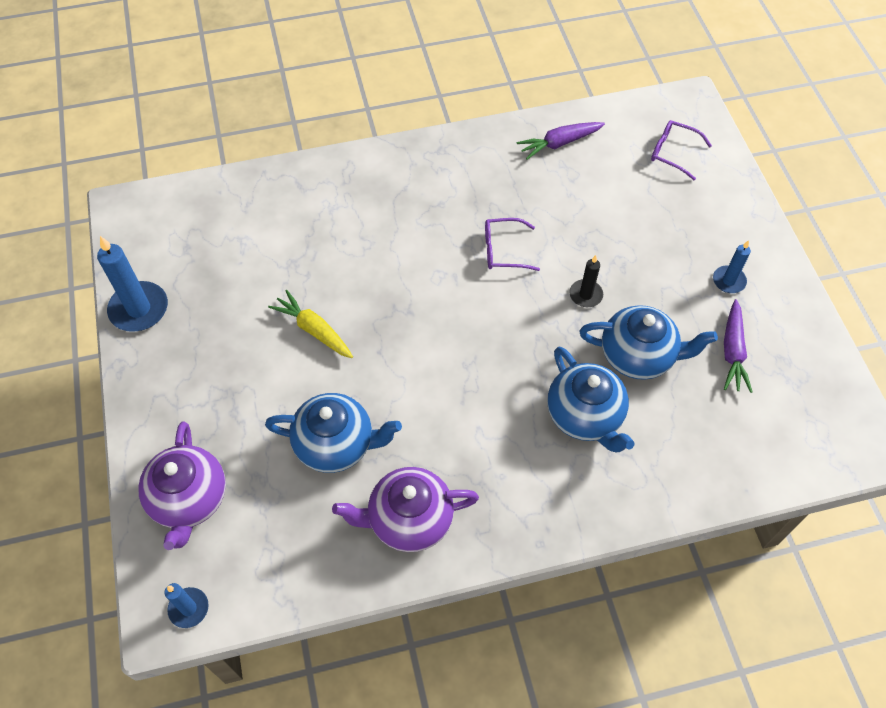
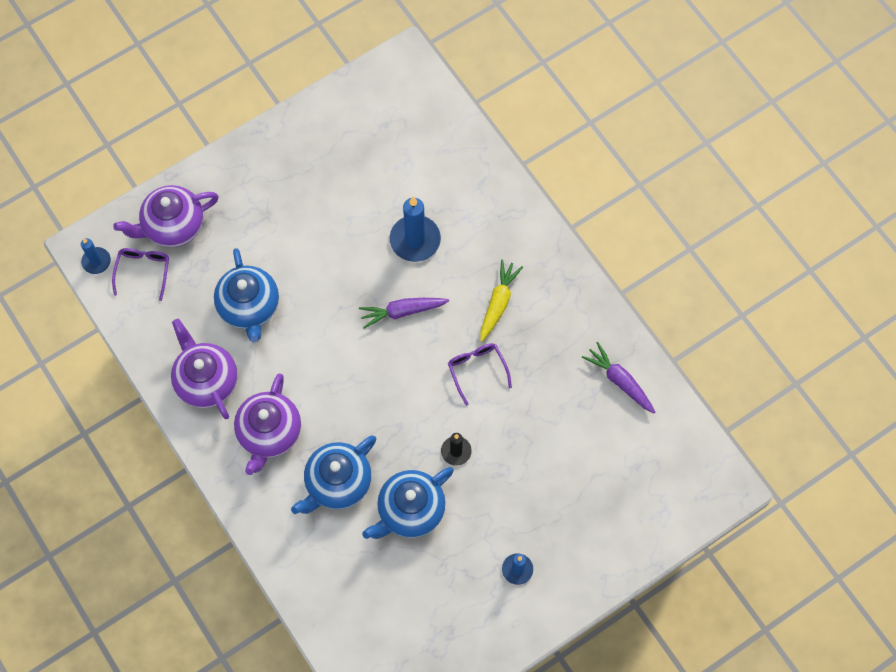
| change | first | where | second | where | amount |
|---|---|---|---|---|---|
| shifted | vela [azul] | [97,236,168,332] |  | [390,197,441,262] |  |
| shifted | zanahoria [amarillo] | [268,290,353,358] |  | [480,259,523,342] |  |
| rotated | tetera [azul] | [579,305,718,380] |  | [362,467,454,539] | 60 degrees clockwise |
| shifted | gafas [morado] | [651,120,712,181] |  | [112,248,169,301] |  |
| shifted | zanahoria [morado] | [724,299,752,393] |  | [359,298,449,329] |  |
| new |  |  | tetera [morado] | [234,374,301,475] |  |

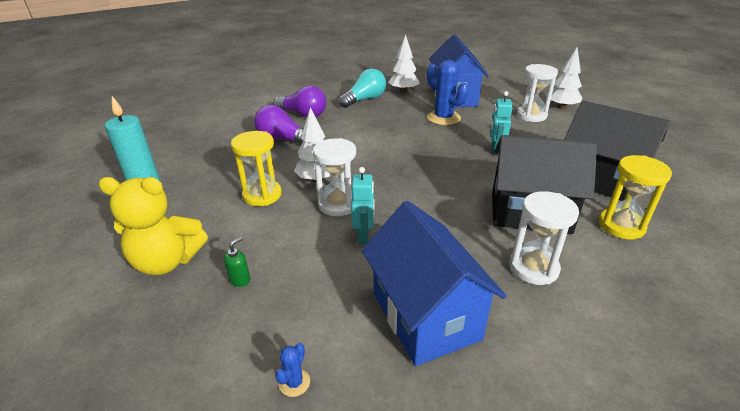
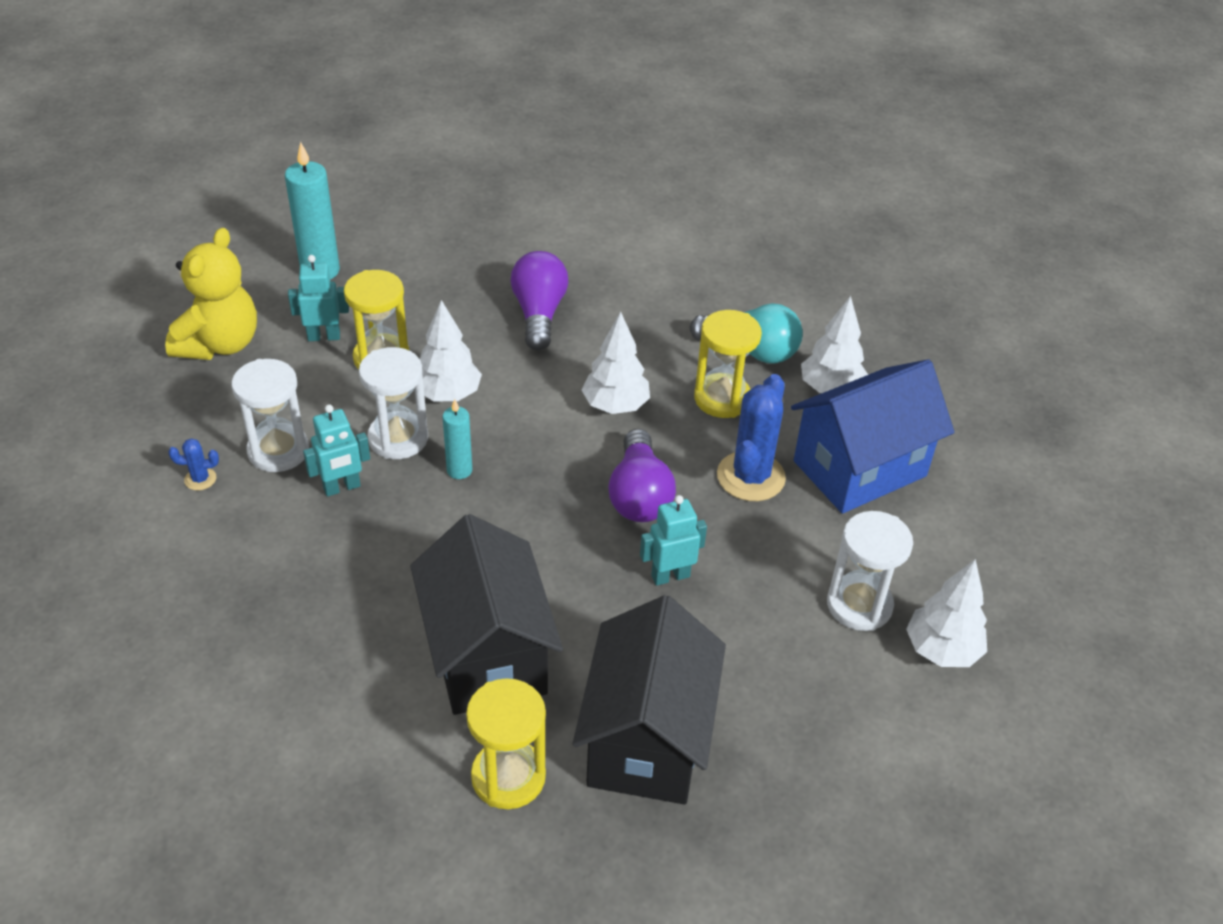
| change | first | where | second | where | amount |
|---|---|---|---|---|---|
| rotated | osito [amarillo] | [98,177,208,275] |  | [165,228,257,360] | 135 degrees counterclockwise |
| gone | dispensador de jabón [verde] | [224,237,250,287] |  |  |  |
| shifted | bombilla [morado] | [274,86,326,117] |  | [608,429,676,522] |  |
| shifted | cactus [azul] | [275,343,310,397] |  | [168,438,219,490] |  |
| gone | casa [azul] | [362,201,506,366] |  |  |  |
| shifted | reloj de arena [blanco] | [510,191,579,285] |  | [231,359,309,472] |  |
| new |  |  | robot [turquesa] | [288,255,349,341] |  |
| new |  |  | vela [turquesa] | [443,399,472,479] |  |
| new |  |  | árbol [blanco] | [582,312,650,414] |  |
| new |  |  | reloj de arena [amarillo] | [694,310,762,418] |  |

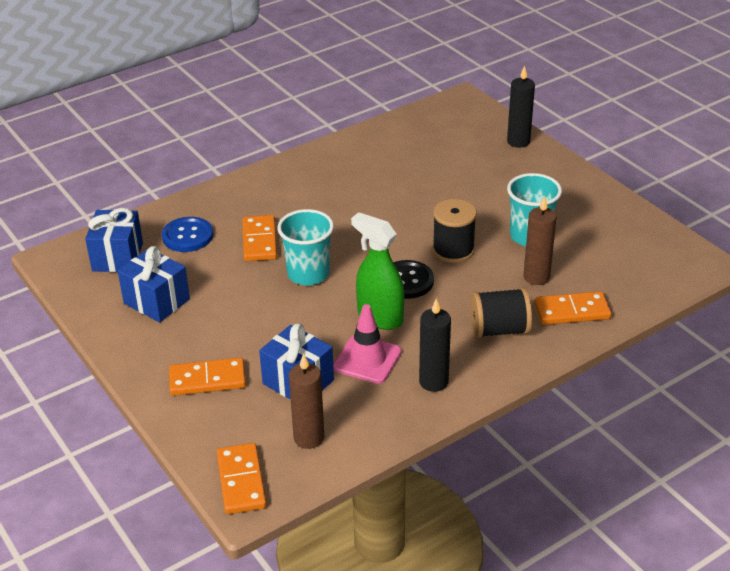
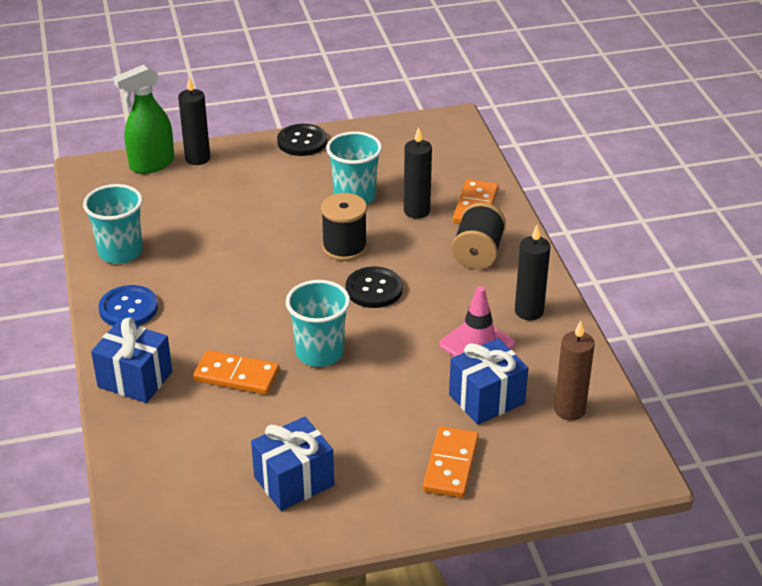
| change | first | where | second | where | amount |
|---|---|---|---|---|---|
| shifted | regalo [azul] | [85,208,143,272] |  | [91,317,172,403] |  |
| shifted | botón [azul] | [162,217,213,252] |  | [99,285,158,326] |  |
| gone | ficha de dominó [naranja] | [217,443,267,514] |  |  |  |
| shifted | pulverizador [verde] | [351,212,404,330] |  | [113,65,174,174] |  |
| repainted | vela [marrón] | [523,196,557,285] | vela [negro] | [404,127,432,219] |  |
| new |  |  | vaso [turquesa] | [83,184,143,264] |  |
| new |  |  | botón [negro] | [277,124,327,156] |  |

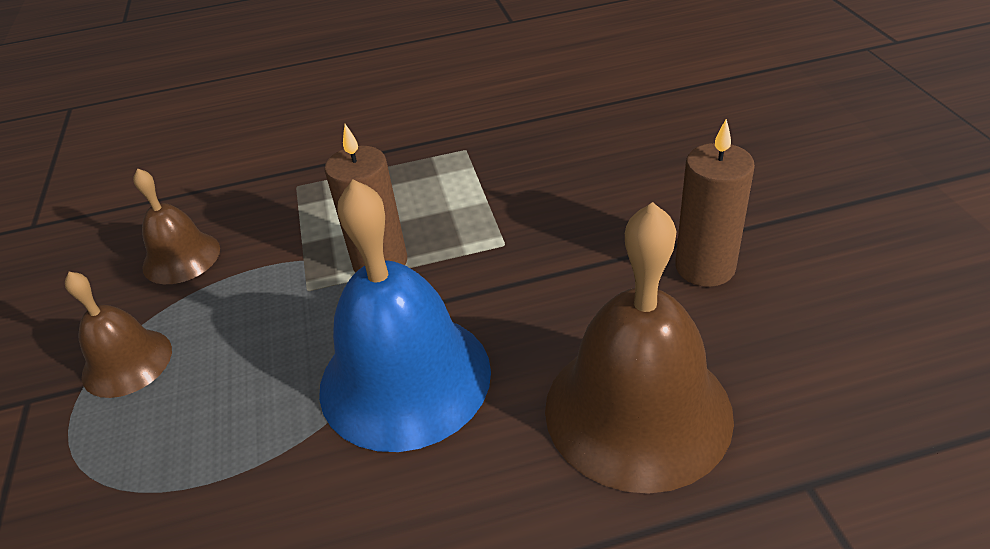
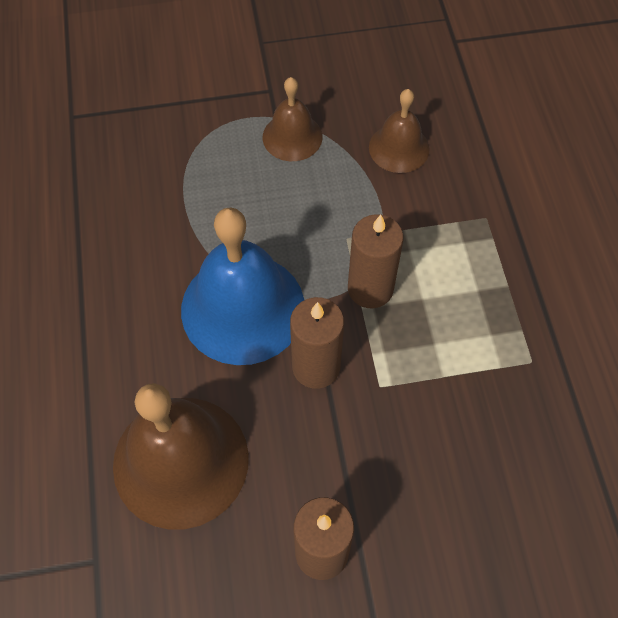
| change | first | where | second | where | amount |
|---|---|---|---|---|---|
| new |  |  | vela [marrón] | [290,297,344,389] |  |

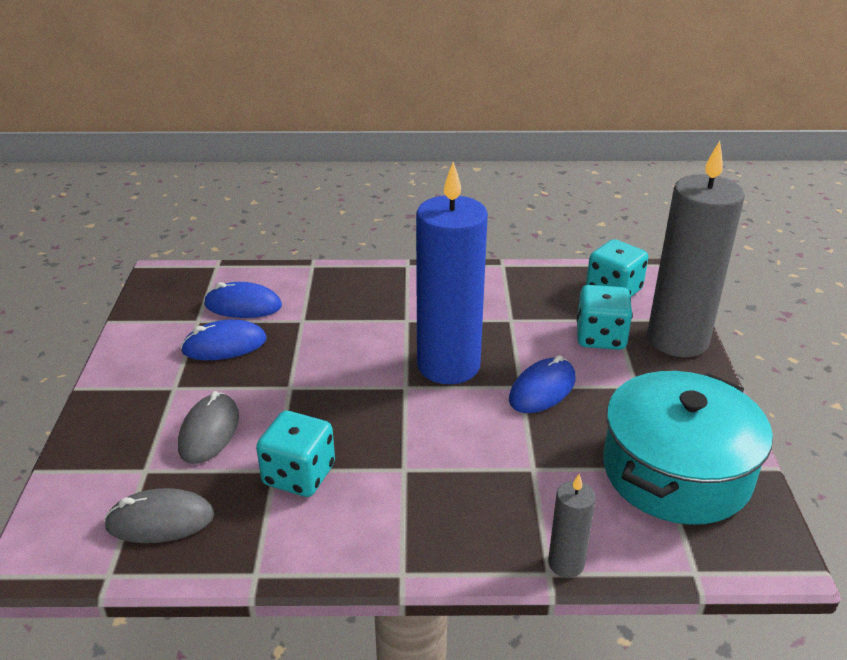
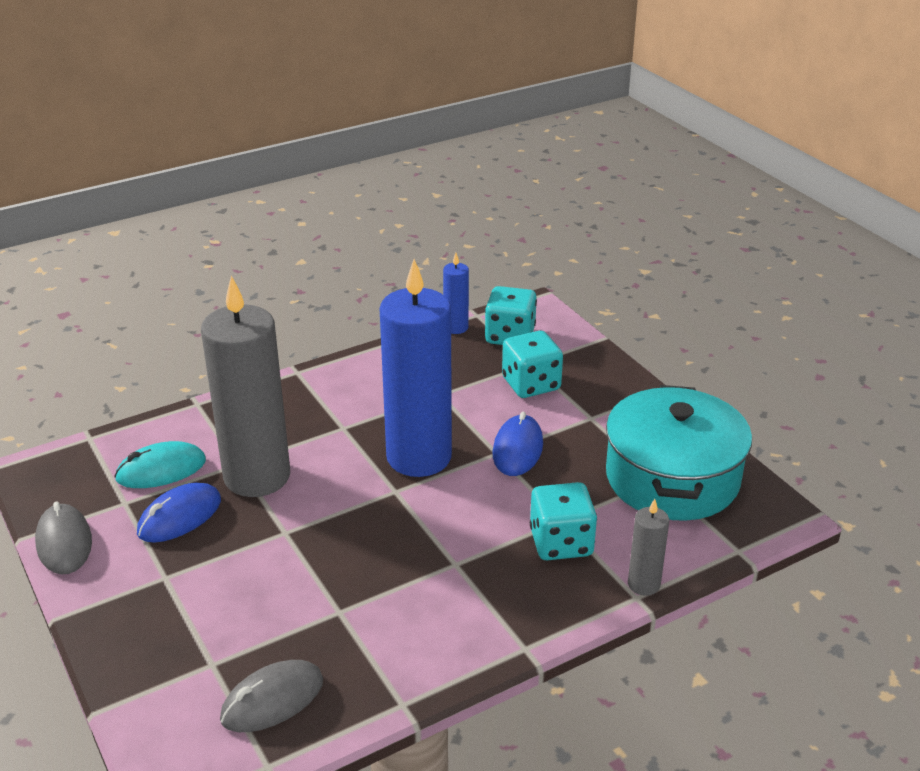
| change | first | where | second | where | amount |
|---|---|---|---|---|---|
| shifted | ratón [gris] | [178,391,239,464] |  | [35,502,92,574] |  |
| repainted | ratón [azul] | [204,282,282,318] | ratón [turquesa] | [114,441,206,488] |  |
| shifted | dado [turquesa] | [256,411,335,497] |  | [530,482,597,560] |  |
| shifted | vela [gris] | [647,141,745,357] |  | [201,276,290,497] |  |
| new |  |  | vela [azul] | [443,253,469,334] |  |

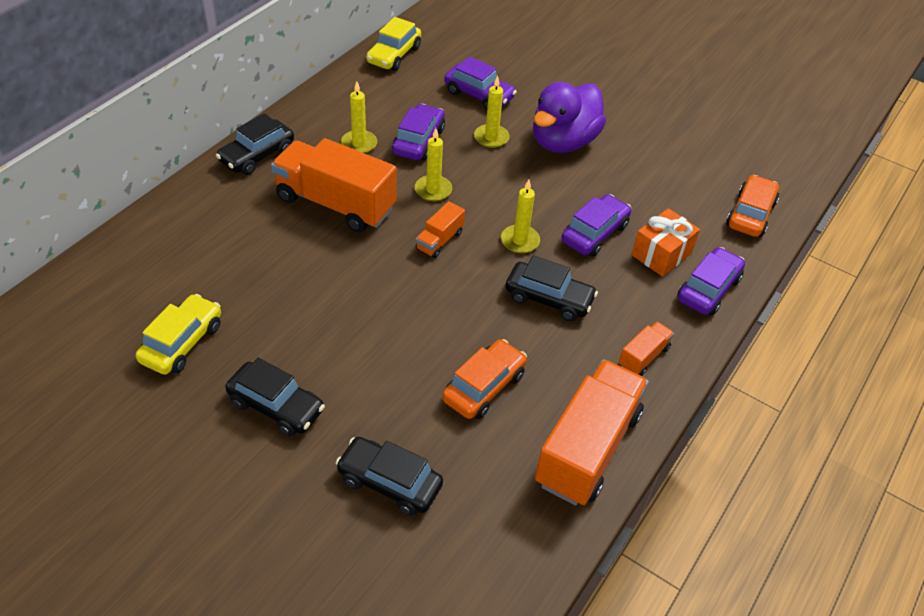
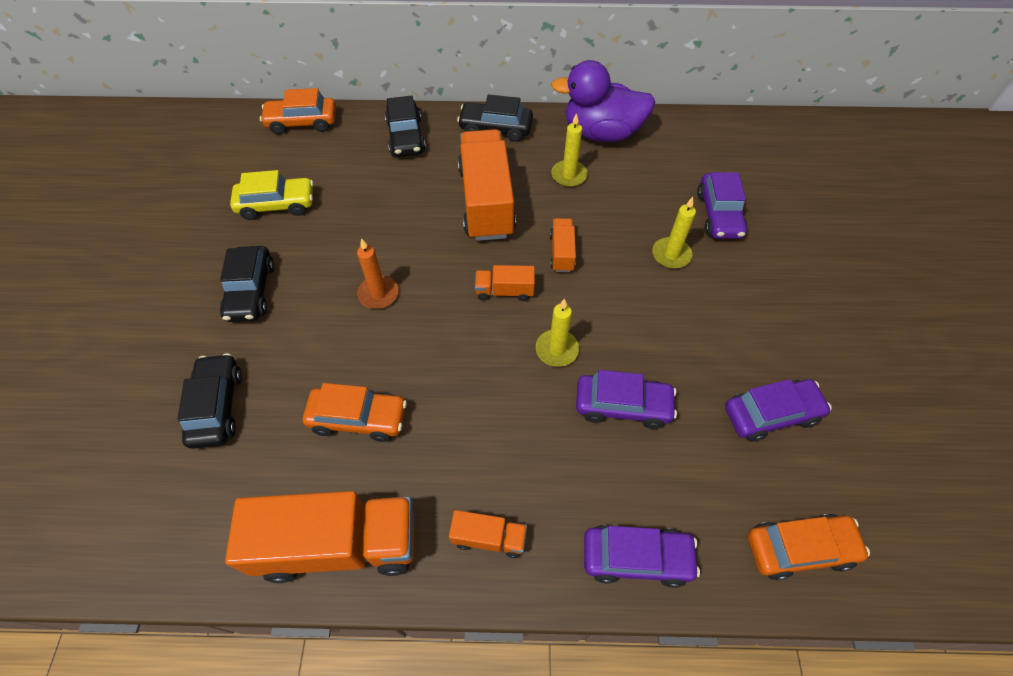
| change | first | where | second | where | amount |
|---|---|---|---|---|---|
| gone | coche [amarillo] | [366,17,421,71] |  |  |  |
| shifted | coche [morado] | [392,104,445,161] |  | [725,379,832,442] |  |
| swapped | vela [amarillo] | [415,128,452,201] | camión [naranja] | [550,218,576,272] |  |
| shifted | coche [negro] | [505,255,598,321] |  | [385,95,426,157] |  |
| shifted | pato [morado] | [533,82,606,153] |  | [551,60,655,142] |  |
| gone | regalo [naranja] | [632,208,700,277] |  |  |  |
| new |  |  | coche [naranja] | [260,88,336,134] |  |
| new |  |  | vela [naranja] | [357,238,399,309] |  |

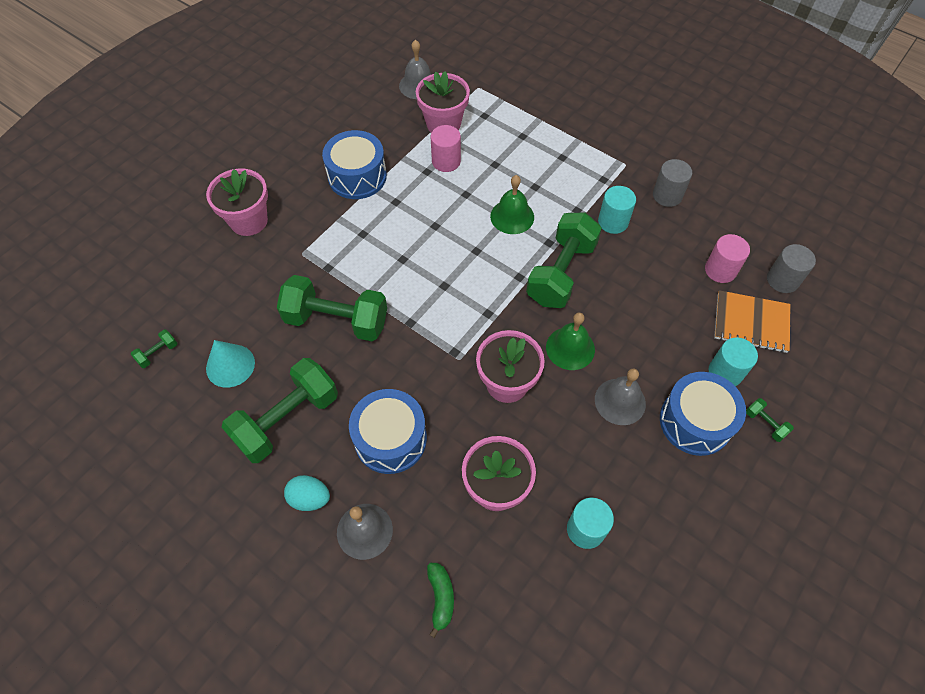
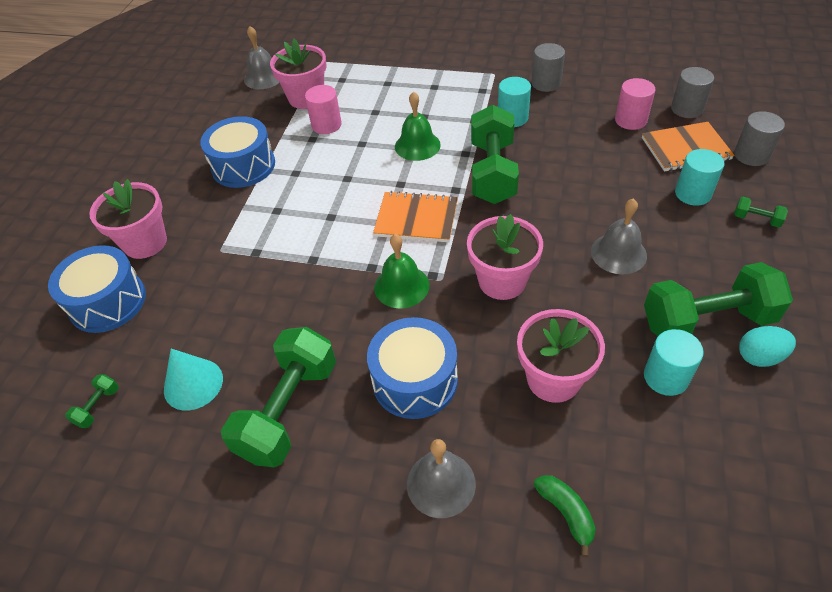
| change | first | where | second | where | amount |
|---|---|---|---|---|---|
| shifted | mancuerna [verde] | [277,275,387,341] |  | [644,262,793,336] |  |
| shifted | huevo [turquesa] | [284,475,330,511] |  | [739,326,796,367] |  |
| shifted | campana [verde] | [546,313,595,370] |  | [374,234,429,308] |  |
| shifted | tambor [azul] | [660,372,746,456] |  | [48,245,146,333] |  |
| new |  |  | cuaderno [naranja] | [373,191,458,242] |  |
| new |  |  | cilindro [gris] | [734,111,785,166] |  |

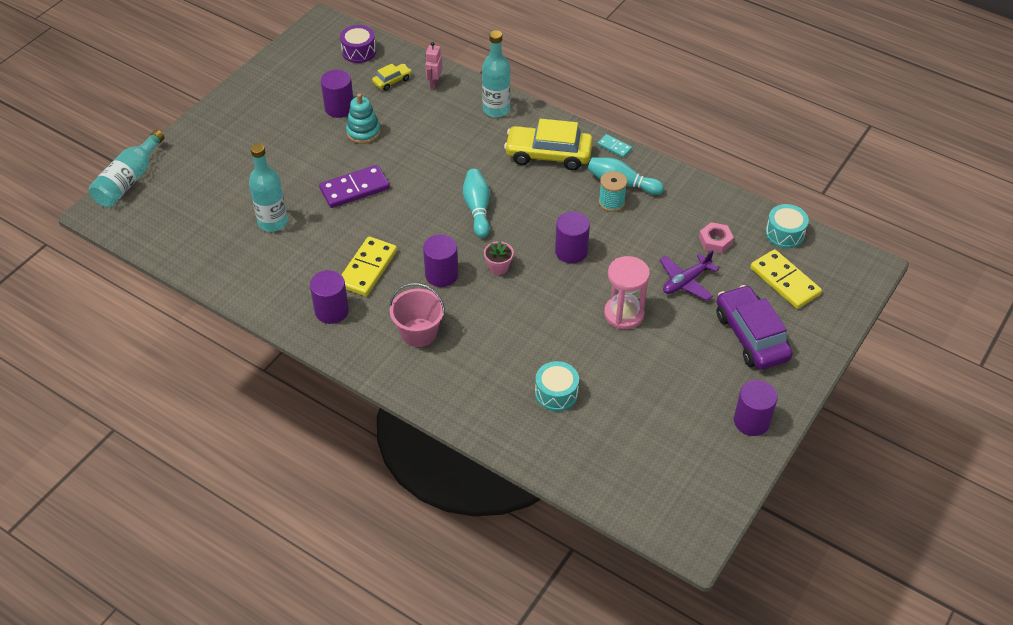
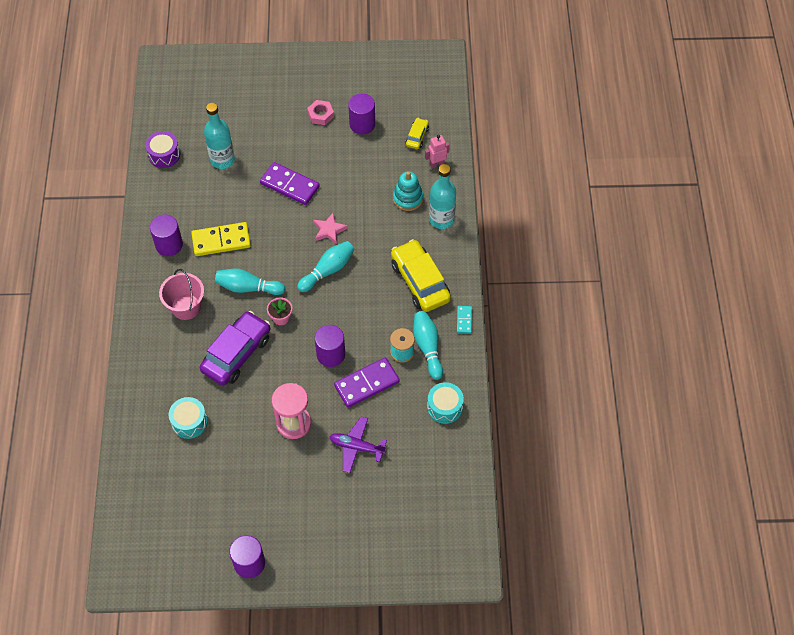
| change | first | where | second | where | amount |
|---|---|---|---|---|---|
| gone | botella [turquesa] | [89,130,165,207] |  |  |  |
| shifted | tambor [morado] | [340,25,376,63] |  | [145,131,180,168] |  |
| shifted | juguete apilable [turquesa] | [346,93,381,144] |  | [393,171,423,211] |  |
| rotated | coche [amarillo] | [372,64,411,91] |  | [406,118,429,149] | 90 degrees counterclockwise |
| swapped | cilindro [morado] | [423,234,458,287] | bolo [turquesa] | [215,269,286,295] |  |
| shifted | tuerca [rosa] | [699,222,734,254] |  | [307,100,334,125] |  |
| shifted | coche [morado] | [716,285,793,370] |  | [200,311,270,386] |  |
| gone | ficha de dominó [amarillo] | [750,249,822,309] |  |  |  |
| shifted | tambor [turquesa] | [765,204,809,249] |  | [427,382,464,424] |  |
| new |  |  | estrella [rosa] | [313,213,348,245] |  |
| new |  |  | ficha de dominó [morado] | [334,358,400,408] |  |

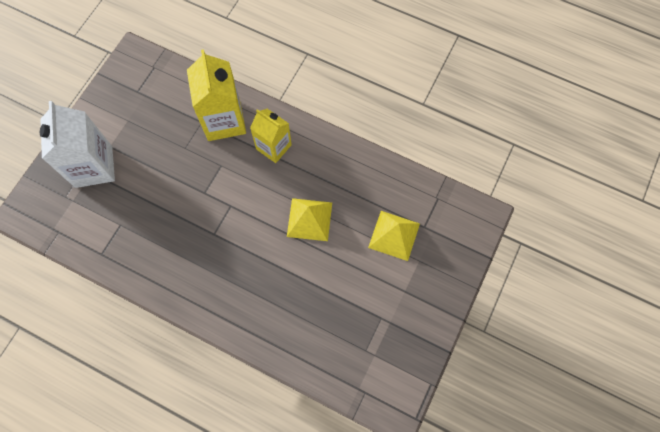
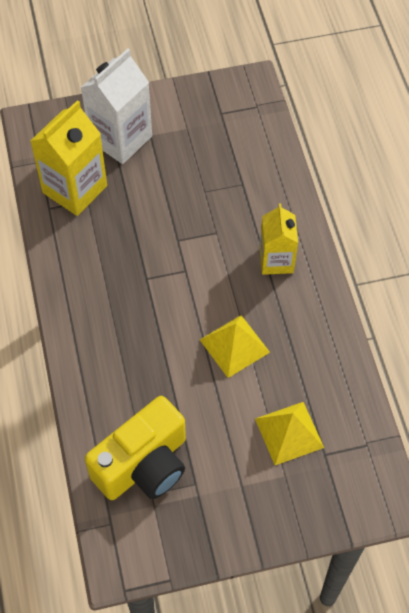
| change | first | where | second | where | amount |
|---|---|---|---|---|---|
| shifted | cartón de leche [amarillo] | [187,49,246,141] |  | [30,100,107,216] |  |
| new |  |  | cámara [amarillo] | [85,396,186,500] |  |

